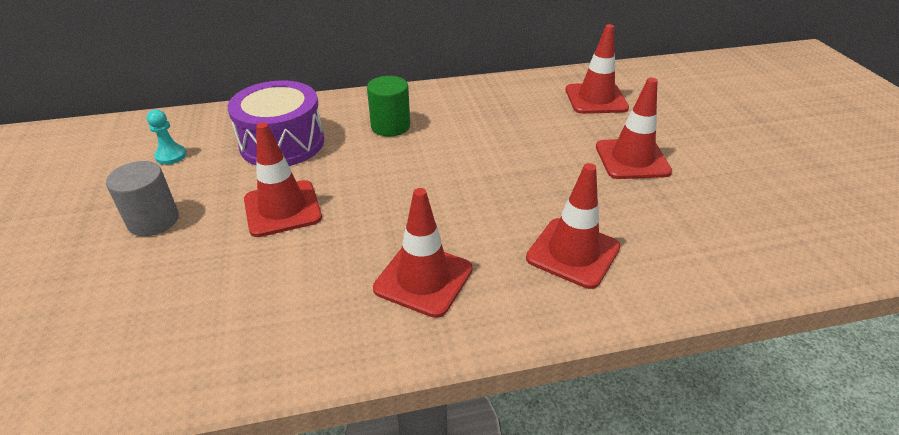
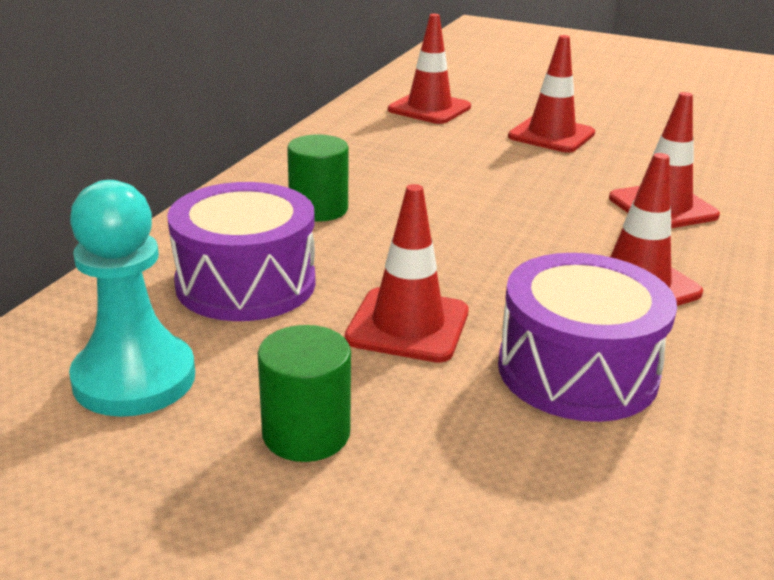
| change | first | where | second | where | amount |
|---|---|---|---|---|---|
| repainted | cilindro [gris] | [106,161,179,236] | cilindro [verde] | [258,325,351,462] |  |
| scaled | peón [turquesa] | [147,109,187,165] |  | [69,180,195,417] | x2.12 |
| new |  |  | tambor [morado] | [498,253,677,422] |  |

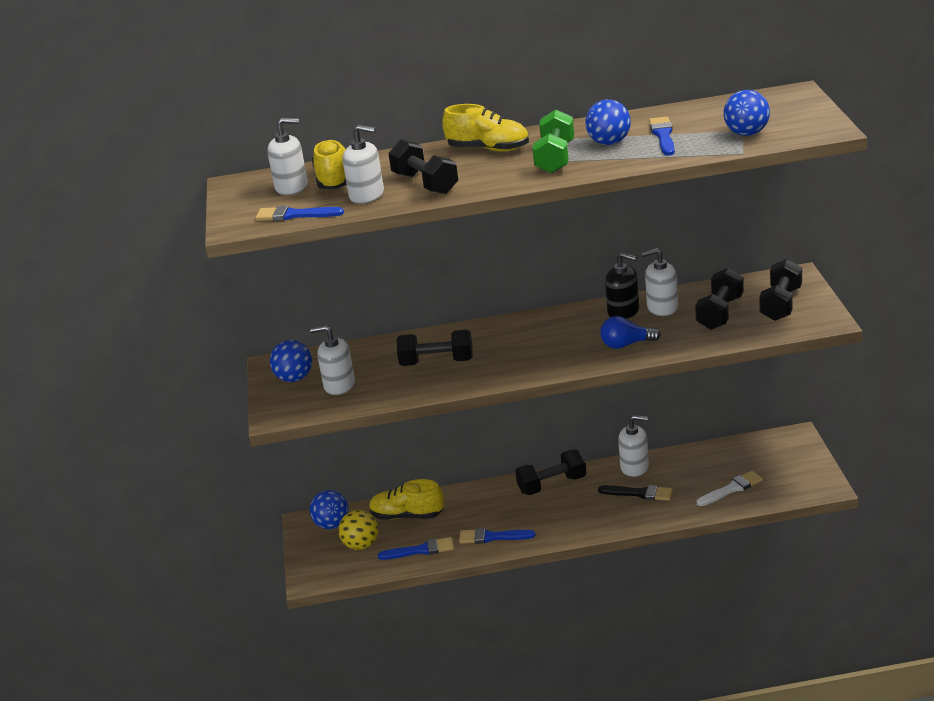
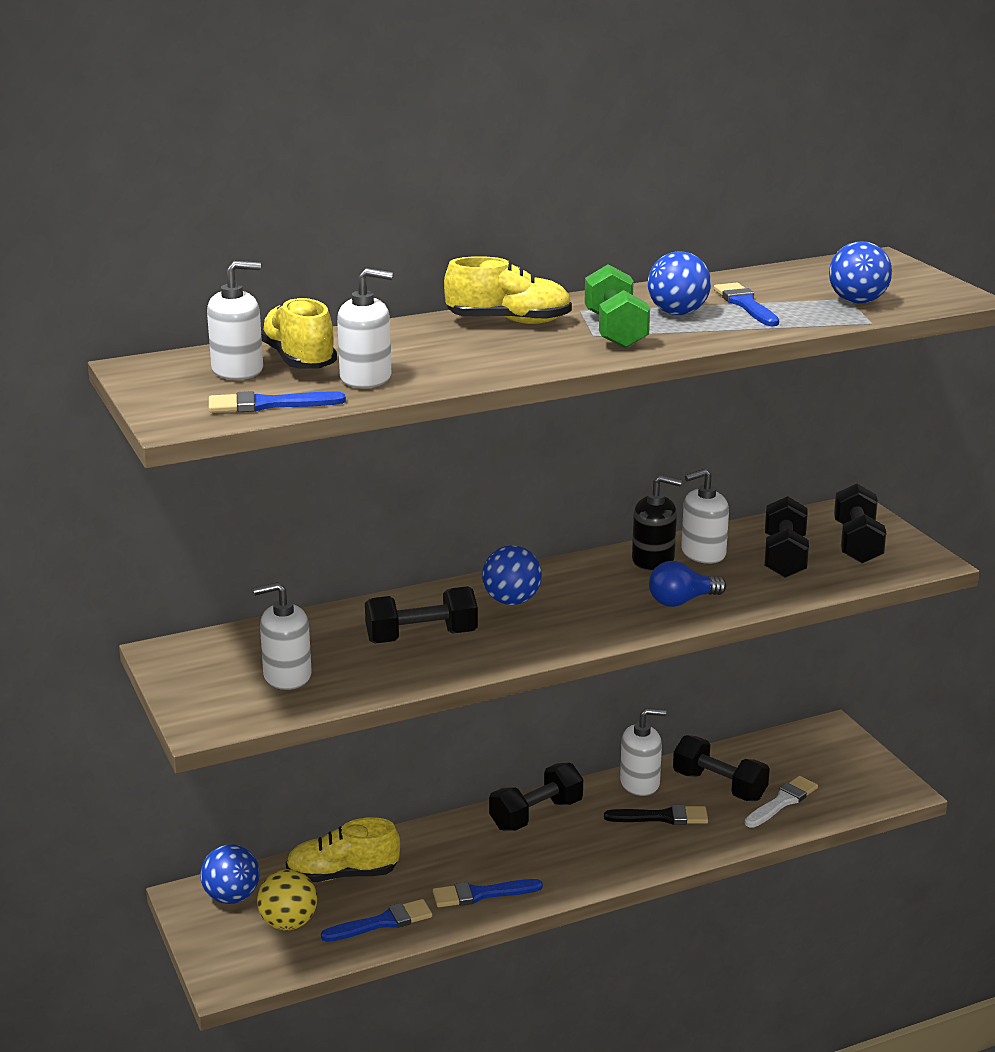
| change | first | where | second | where | amount |
|---|---|---|---|---|---|
| shifted | pelota [azul] | [270,340,312,382] |  | [482,545,542,605] |  |
| shifted | mancuerna [negro] | [388,139,458,194] |  | [673,735,770,801] |  |

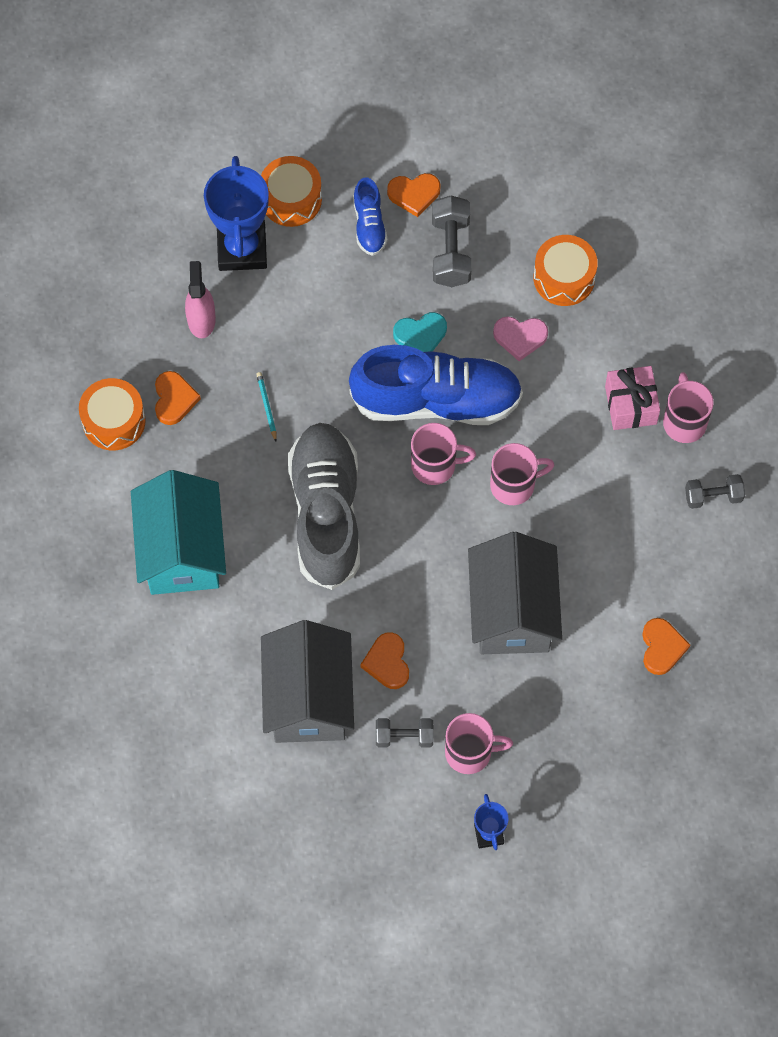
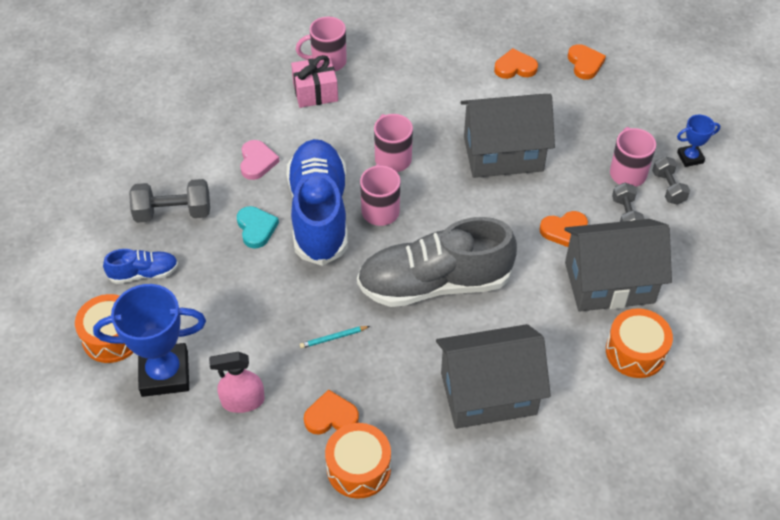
| change | first | where | second | where | amount |
|---|---|---|---|---|---|
| repainted | casa [turquesa] | [131,470,226,595] | casa [gris] | [436,324,551,429] |  |
| shifted | corazón [naranja] | [387,173,441,217] |  | [568,44,606,80] |  |
| shifted | tambor [naranja] | [533,235,598,306] |  | [606,308,673,378] |  |
| shifted | mancuerna [gris] | [685,474,745,509] |  | [652,156,690,205] |  |

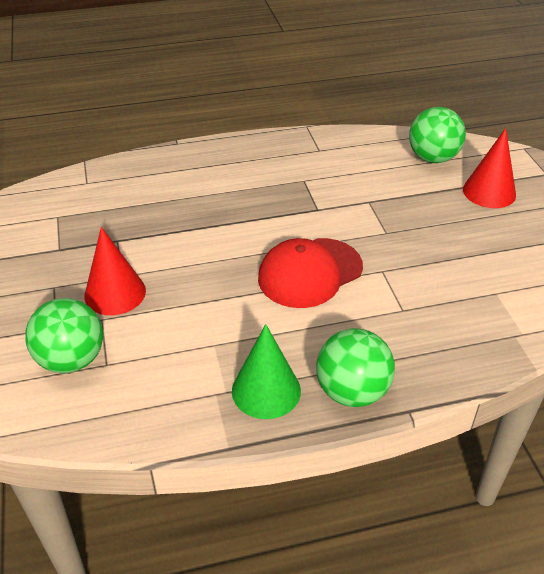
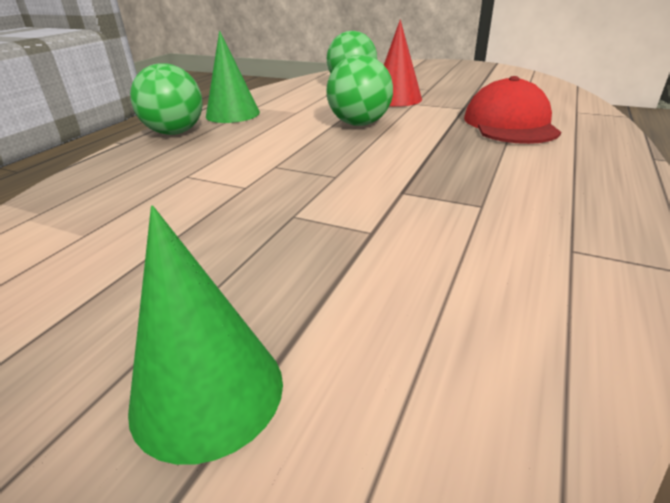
| change | first | where | second | where | amount |
|---|---|---|---|---|---|
| shifted | gorra [rojo] | [258,238,363,308] |  | [464,76,561,144] |  |
| shifted | pelota [verde] | [409,107,466,163] |  | [326,55,393,126] |  |
| repainted | cono [rojo] | [463,128,516,208] | cono [verde] | [128,205,283,465] |  |

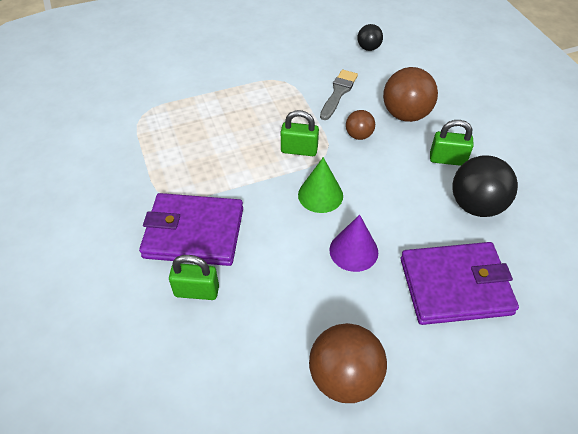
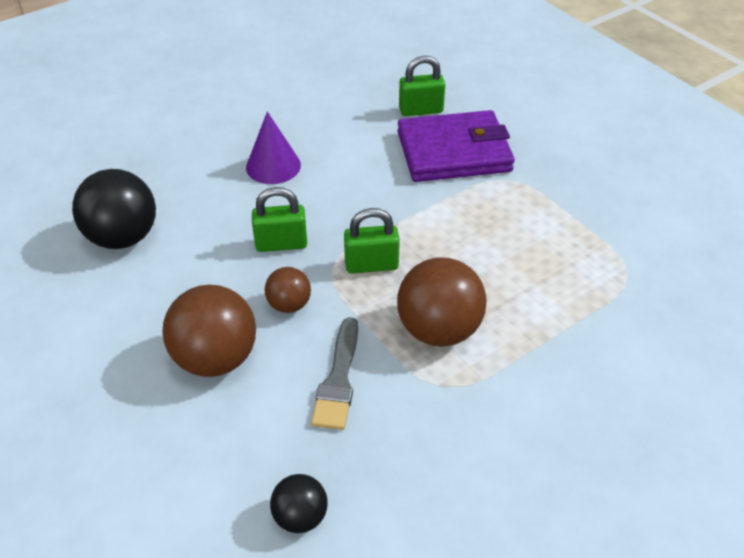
| change | first | where | second | where | amount |
|---|---|---|---|---|---|
| gone | cono [verde] | [298,157,343,213] |  |  |  |
| shifted | pelota [marrón] | [309,323,387,403] |  | [397,258,487,347] |  |
| gone | cartera [morado] | [401,242,519,325] |  |  |  |
| shifted | candado [verde] | [430,120,474,166] |  | [252,187,307,252] |  |

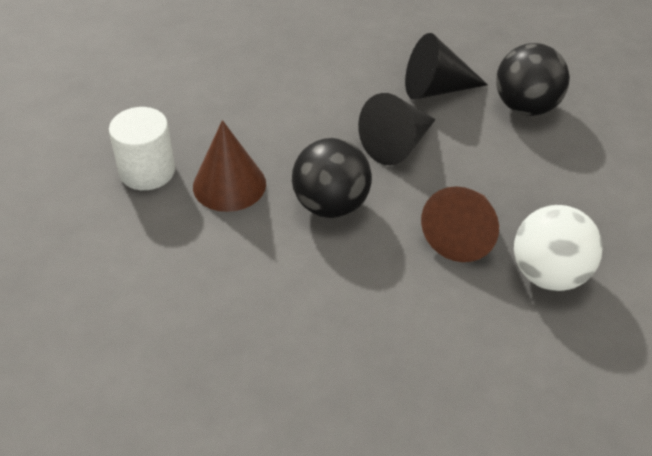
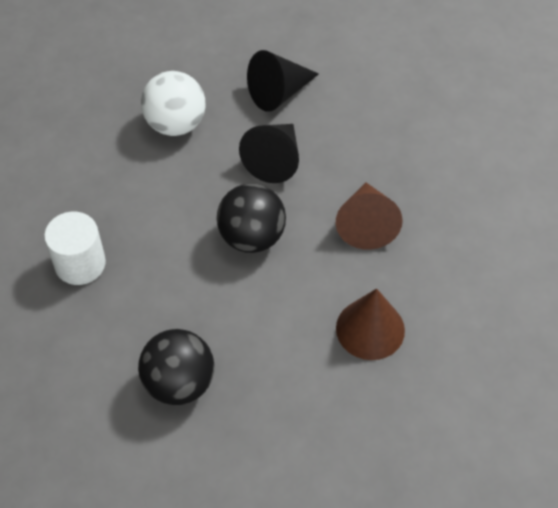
| change | first | where | second | where | amount |
|---|---|---|---|---|---|
| shifted | cono [marrón] | [193,120,266,212] |  | [336,288,405,360] |  |
| shifted | pelota [negro] | [496,43,570,116] |  | [138,329,214,405] |  |
| shifted | pelota [blanco] | [514,205,603,291] |  | [141,71,205,136] |  |

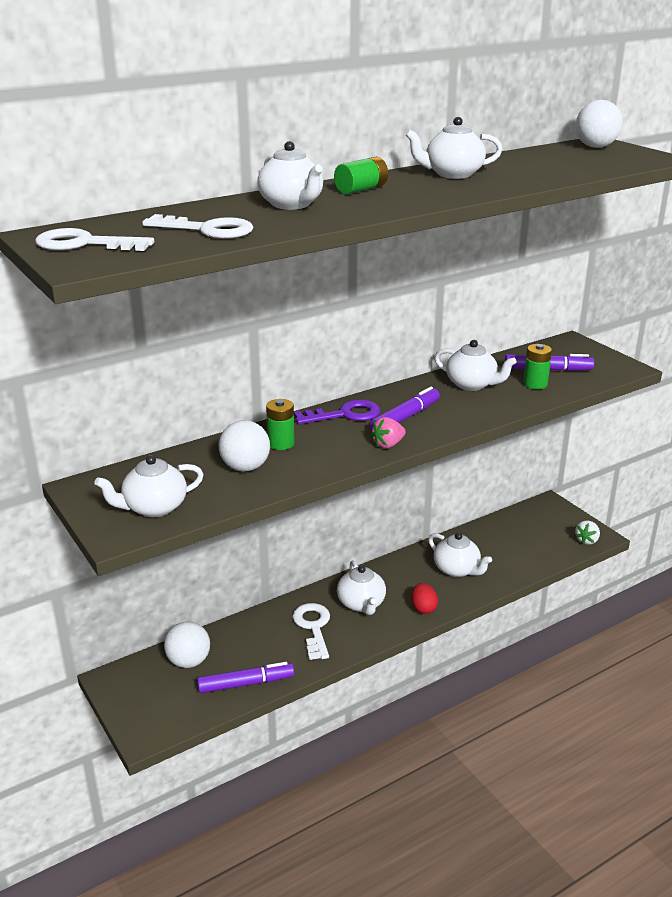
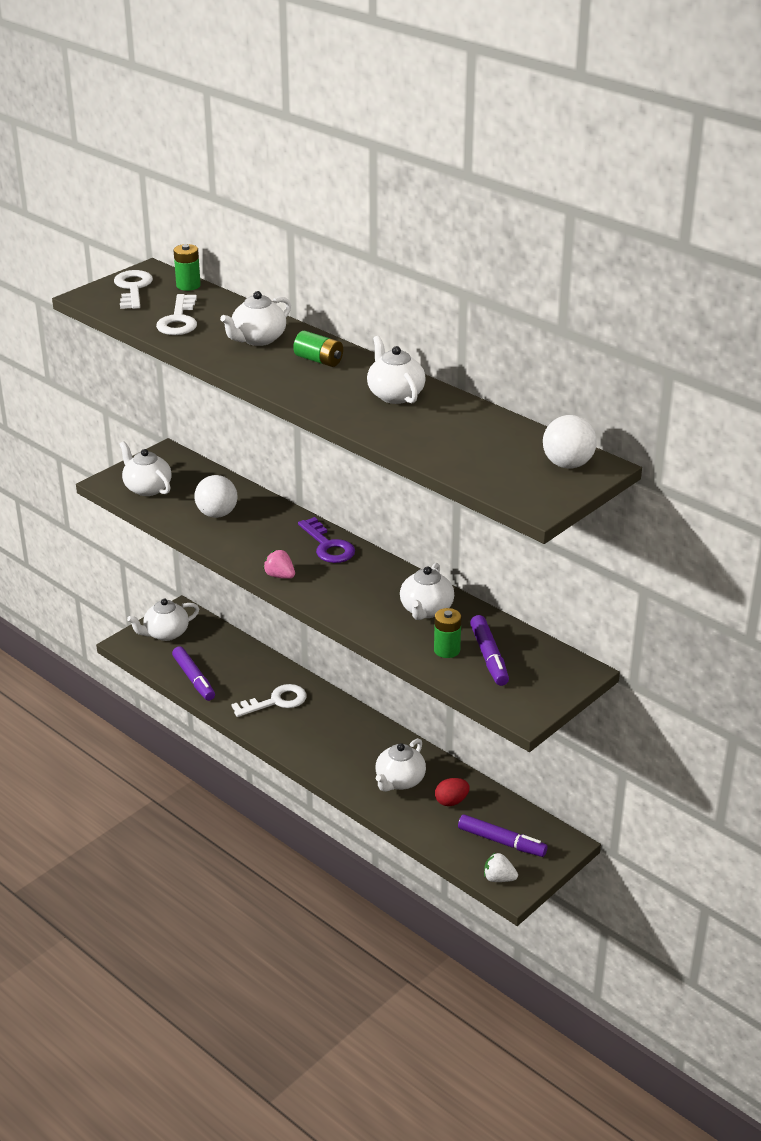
| change | first | where | second | where | amount |
|---|---|---|---|---|---|
| gone | pelota [blanco] | [164,622,210,668] |  |  |  |
| shifted | pila [verde] | [266,399,295,450] |  | [174,244,201,291] |  |
| shifted | tetera [blanco] | [337,560,386,615] |  | [127,599,199,641] |  |
| shifted | rotulador [morado] | [370,386,440,430] |  | [458,814,547,857] |  |
| shifted | huevo [rojo] | [411,583,438,614] |  | [435,778,470,806] |  |

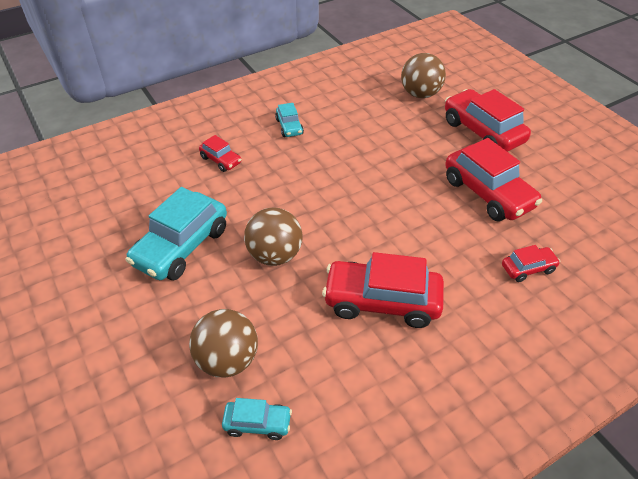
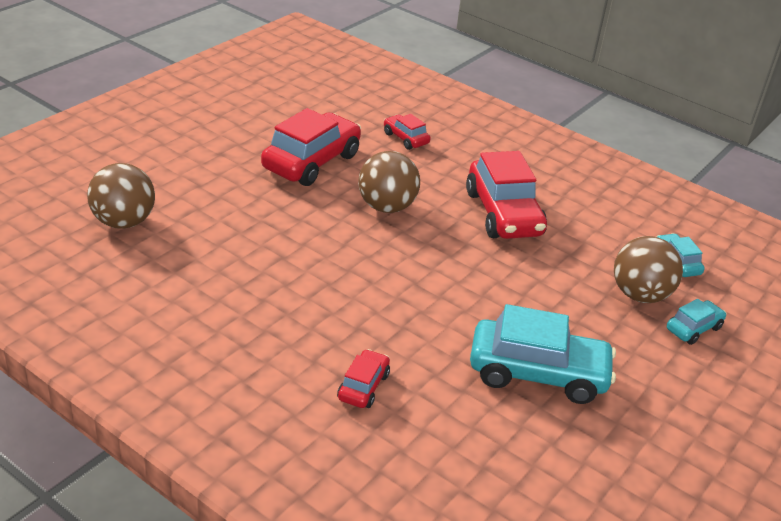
| change | first | where | second | where | amount |
|---|---|---|---|---|---|
| shifted | pelota [marrón] | [244,208,303,266] |  | [358,151,420,213] |  |
| shifted | coche [turquesa] | [275,103,304,137] |  | [667,299,727,345] |  |
| gone | coche [rojo] | [445,89,531,152] |  |  |  |

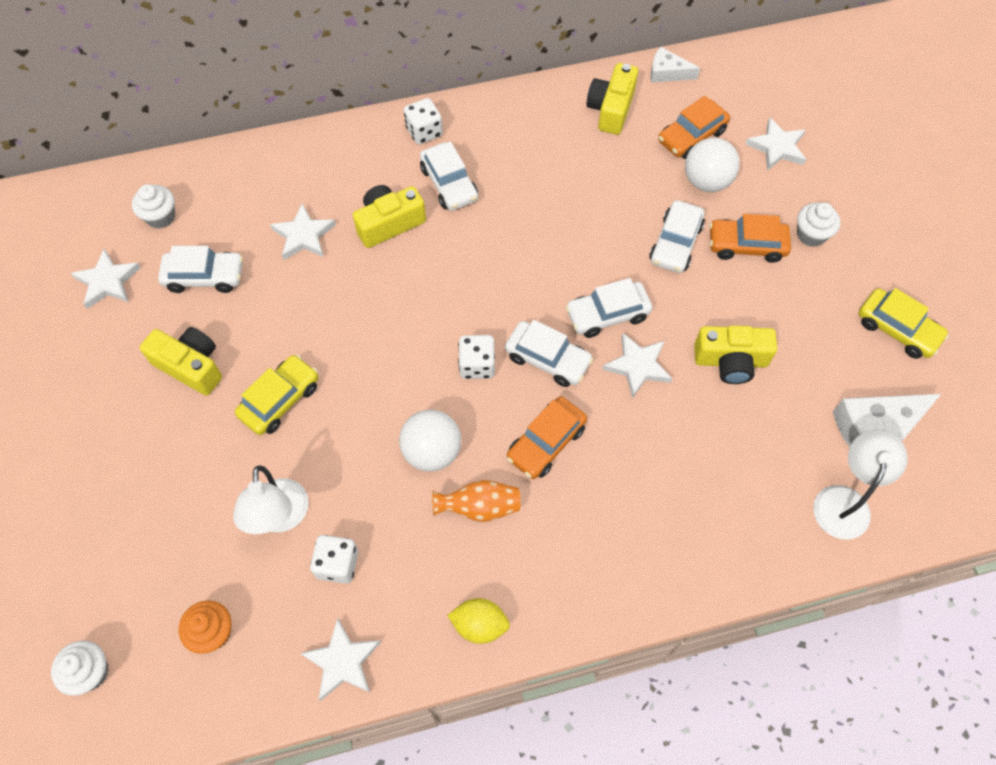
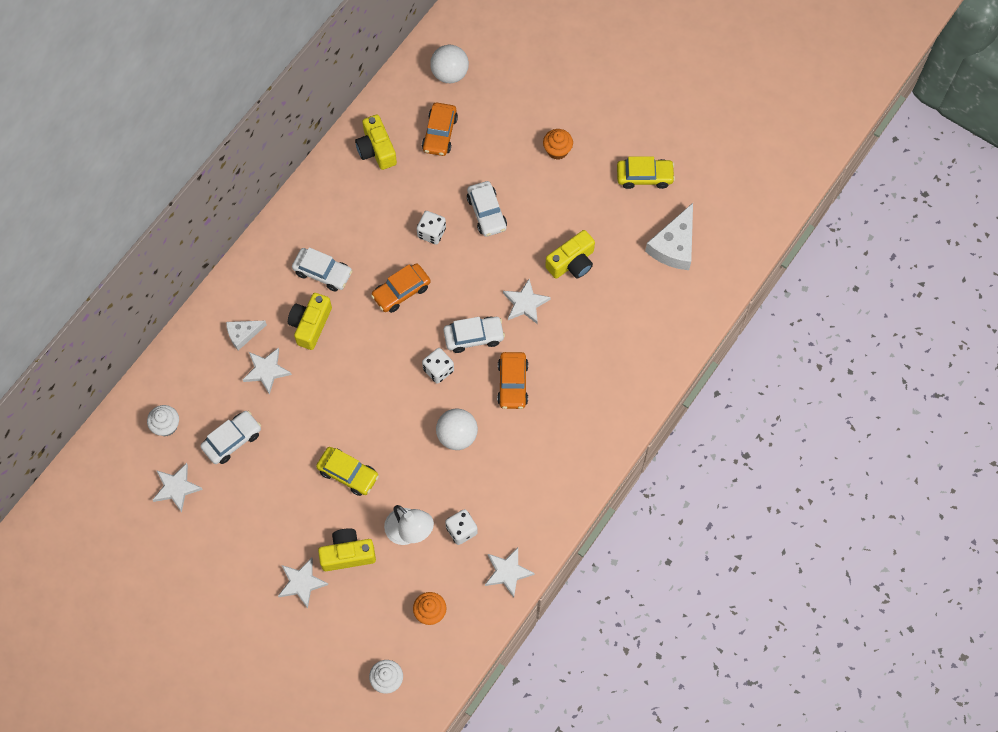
| change | first | where | second | where | amount |
|---|---|---|---|---|---|
| shifted | cámara [amarillo] | [140,327,222,396] |  | [318,528,376,571] |  |
| rotated | coche [amarillo] | [235,355,318,435] |  | [316,447,379,496] | 120 degrees clockwise |
| shifted | dado [blanco] | [404,98,443,145] |  | [417,211,446,245] |  |
| gone | florero [naranja] | [432,480,521,522] |  |  |  |
| gone | limón [amarillo] | [447,598,510,644] |  |  |  |
| gone | coche [blanco] | [565,278,653,338] |  |  |  |
| shifted | queso [blanco] | [650,47,700,83] |  | [226,321,267,350] |  |
| shifted | pelota [blanco] | [685,137,740,192] |  | [430,45,469,83] |  |
| shifted | coche [naranja] | [709,214,791,263] |  | [371,263,430,313] |  |
| shifted | estrella [blanco] | [745,118,806,171] |  | [278,558,329,609] |  |
| repainted | magdalena [blanco] | [797,202,840,247] | magdalena [naranja] | [543,129,573,160] |  |
| gone | lámpara [blanco] | [813,430,908,540] |  |  |  |

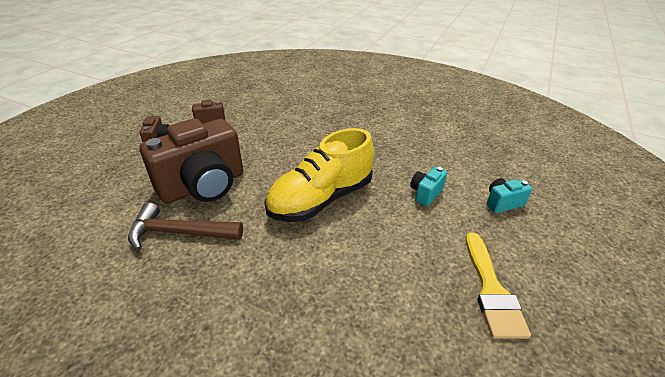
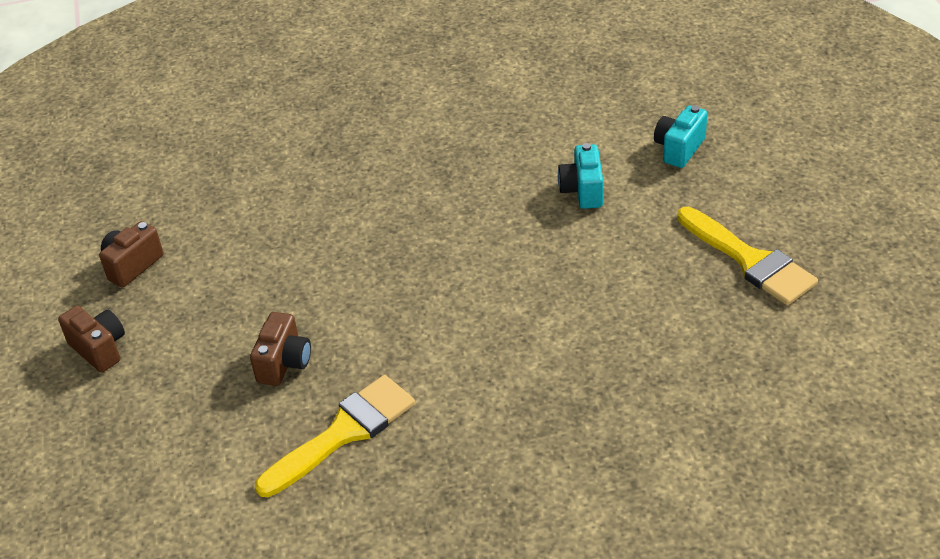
| change | first | where | second | where | amount |
|---|---|---|---|---|---|
| swapped | martillo [marrón] | [128,203,243,251] | pincel [amarillo] | [255,375,415,497] |  |
| scaled | cámara [marrón] | [139,118,243,204] |  | [250,312,311,386] | x0.43 |
| gone | zapato [amarillo] | [265,128,374,222] |  |  |  |

